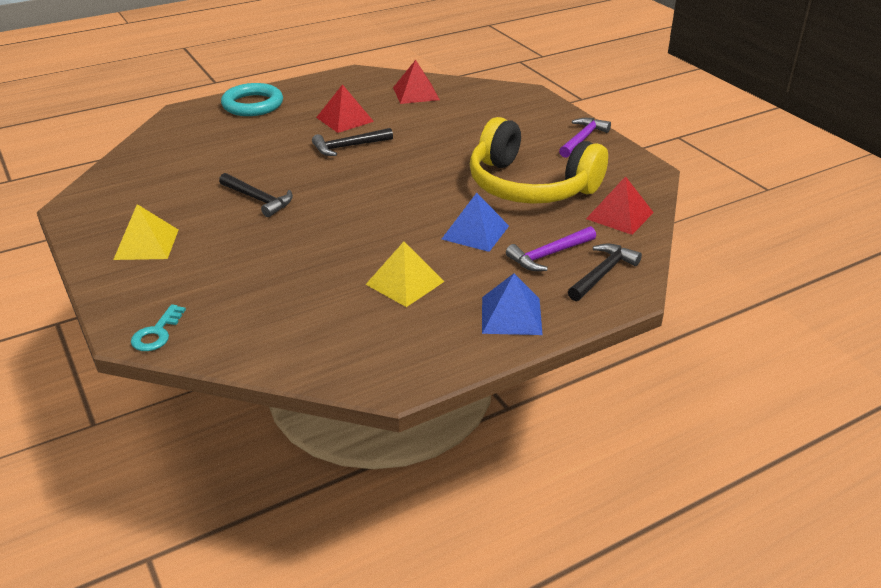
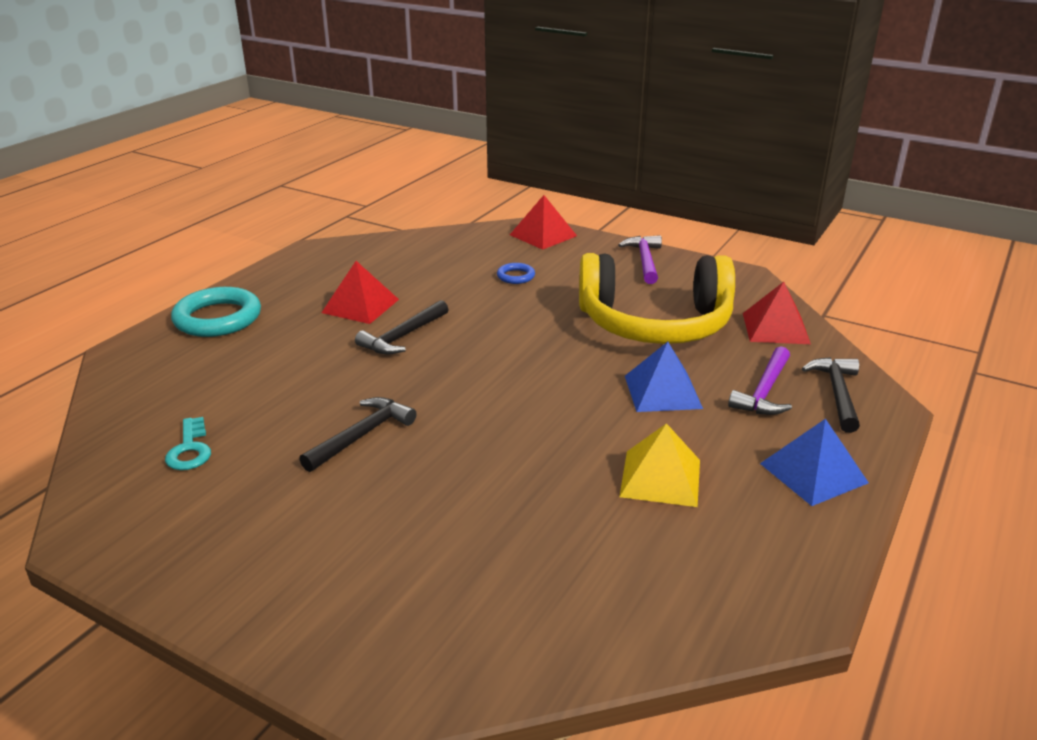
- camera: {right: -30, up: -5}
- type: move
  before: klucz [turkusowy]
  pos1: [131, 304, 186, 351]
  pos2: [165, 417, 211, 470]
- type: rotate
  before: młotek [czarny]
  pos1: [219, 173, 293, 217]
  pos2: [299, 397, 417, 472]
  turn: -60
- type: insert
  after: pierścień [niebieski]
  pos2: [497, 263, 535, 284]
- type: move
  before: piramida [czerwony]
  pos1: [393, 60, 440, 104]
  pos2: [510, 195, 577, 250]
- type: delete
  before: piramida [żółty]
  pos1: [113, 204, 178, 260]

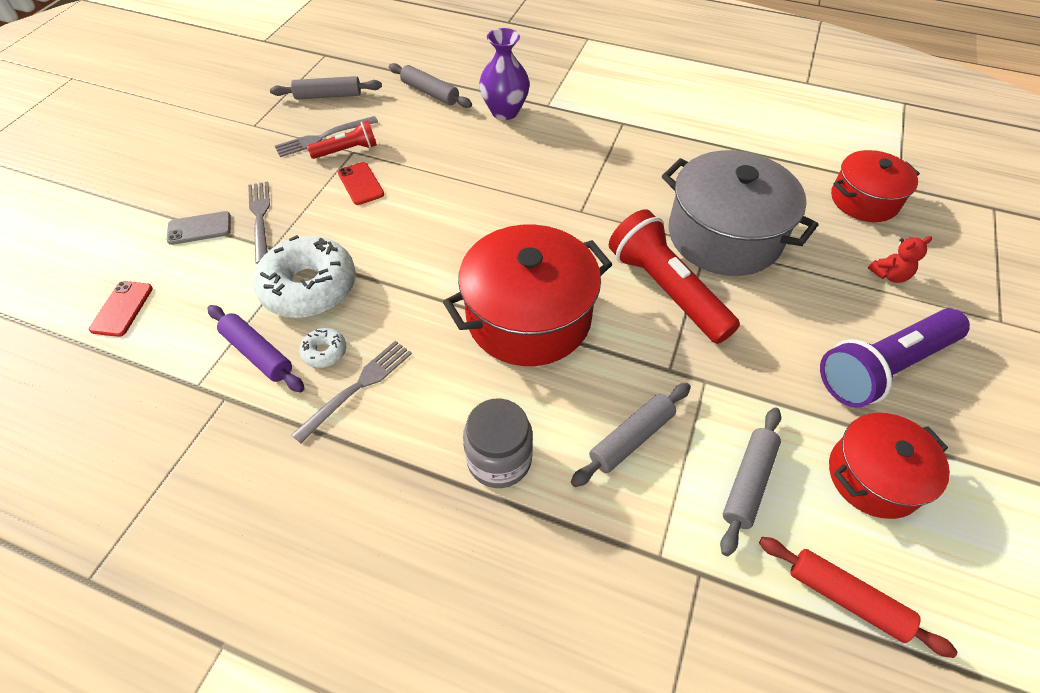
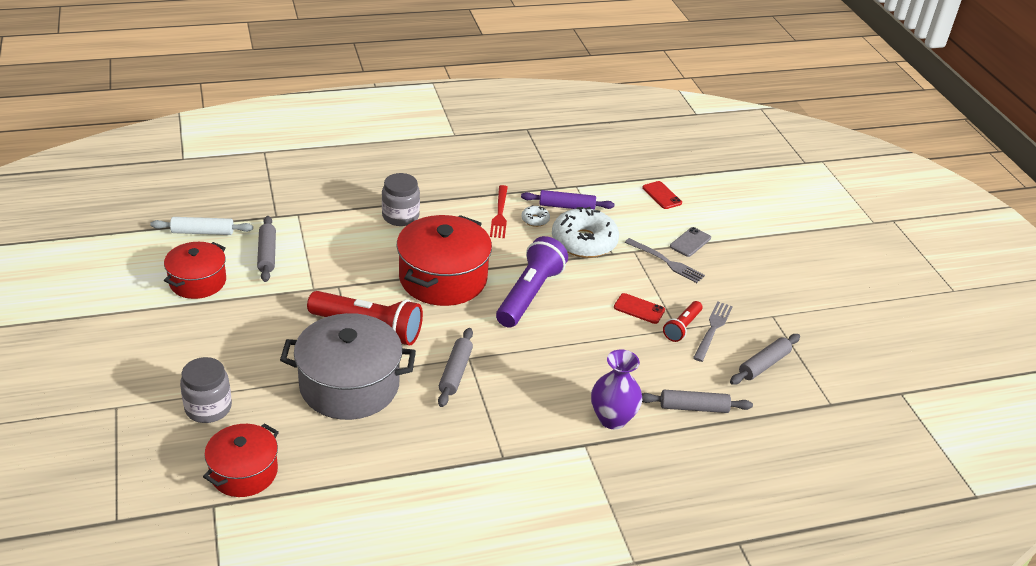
- camera: {right: 140, up: -15}
- type: recolor
  before: wałek do ciasta [czerwony]
  after: wałek do ciasta [biały]
  pos1: [759, 537, 957, 658]
  pos2: [150, 217, 253, 235]
- type: replace
  before: miś [czerwony]
  after: słoik [szary]
  pos1: [868, 236, 932, 283]
  pos2: [180, 357, 232, 423]
- type: move
  before: wałek do ciasta [szary]
  pos1: [571, 383, 691, 487]
  pos2: [438, 328, 473, 407]
- type: recolor
  before: widelec [szary]
  after: widelec [czerwony]
  pos1: [291, 340, 412, 444]
  pos2: [490, 185, 508, 238]
- type: move
  before: latarka [fioletowy]
  pos1: [820, 308, 970, 408]
  pos2: [496, 236, 568, 328]

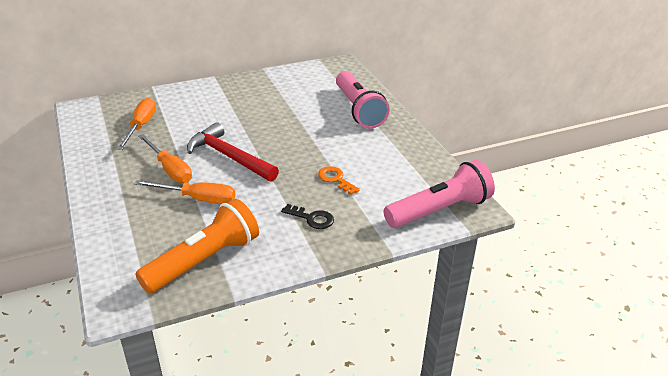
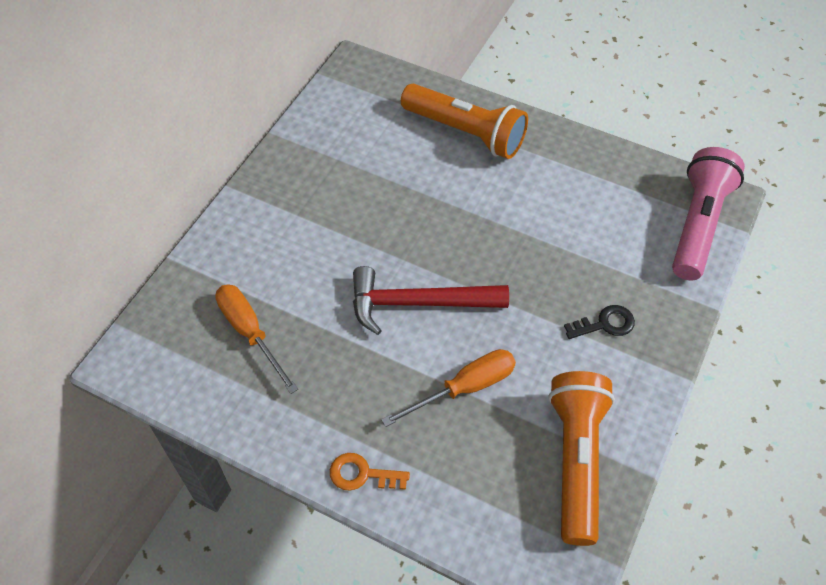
- camera: {right: -40, up: 20}
- type: move
  before: klucz [pomarańczowy]
  pos1: [318, 166, 360, 195]
  pos2: [330, 453, 410, 491]
- type: recolor
  before: latarka [różowy]
  after: latarka [pomarańczowy]
  pos1: [336, 71, 390, 129]
  pos2: [401, 83, 528, 159]
- type: delete
  before: śrubokręt [pomarańczowy]
  pos1: [138, 134, 192, 183]

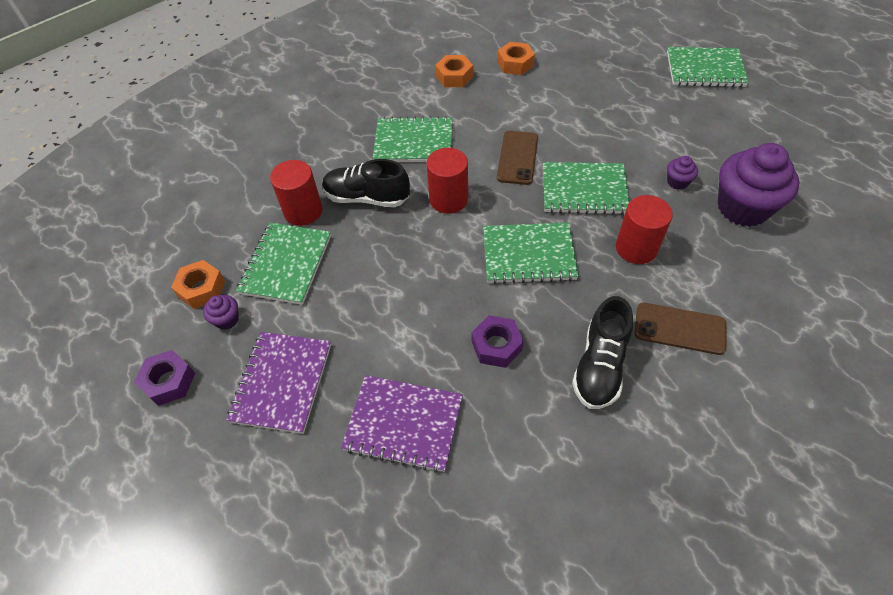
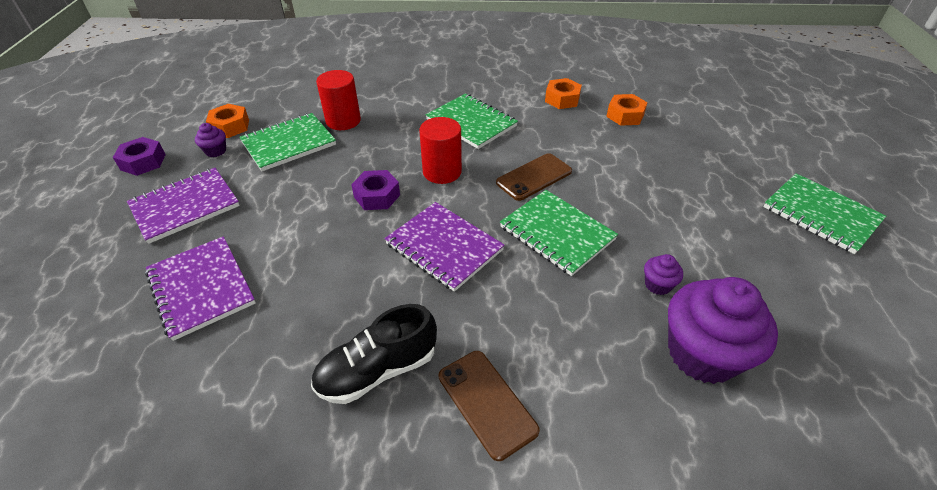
- camera: {right: 40, up: -10}
- type: move
  before: nakrętka [fioletowy]
  pos1: [472, 315, 524, 368]
  pos2: [351, 170, 400, 210]
- type: recolor
  before: zeszyt [zielony]
  after: zeszyt [fioletowy]
  pos1: [483, 223, 578, 284]
  pos2: [385, 202, 505, 292]
- type: delete
  before: but [czarny]
  pos1: [323, 159, 410, 207]
- type: delete
  before: walec [czerwony]
  pos1: [616, 195, 673, 264]

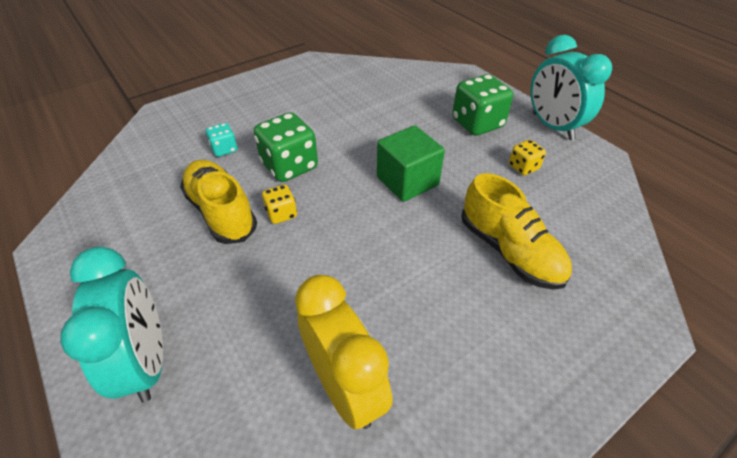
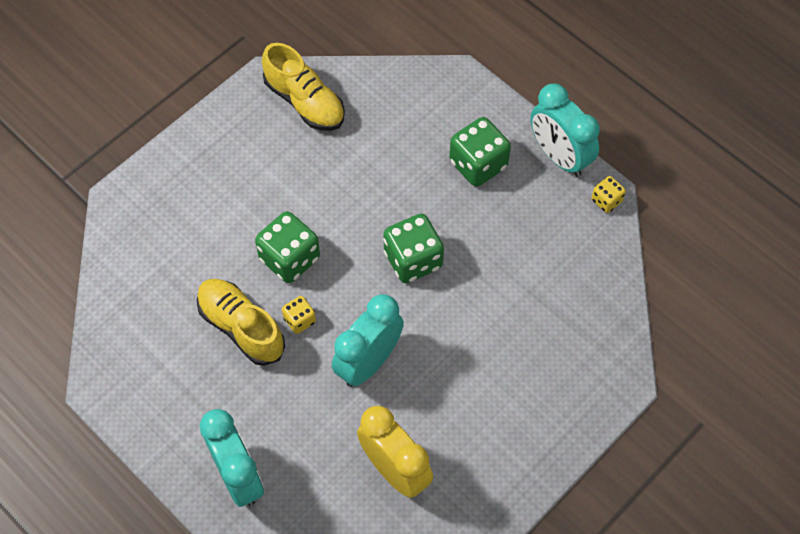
- camera: {right: -10, up: 15}
- type: move
  before: but [żółty]
  pos1: [461, 173, 572, 290]
  pos2: [262, 43, 345, 131]
- type: insert
  after: budzik [turkusowy]
  pos2: [332, 294, 404, 387]
- type: replace
  before: sześcian [zielony]
  after: kostka do gry [zielony]
  pos1: [377, 125, 445, 202]
  pos2: [383, 214, 444, 283]
- type: move
  before: kostka do gry [żółty]
  pos1: [509, 140, 546, 175]
  pos2: [591, 176, 626, 213]
- type: delete
  before: kostka do gry [turkusowy]
  pos1: [206, 123, 238, 157]

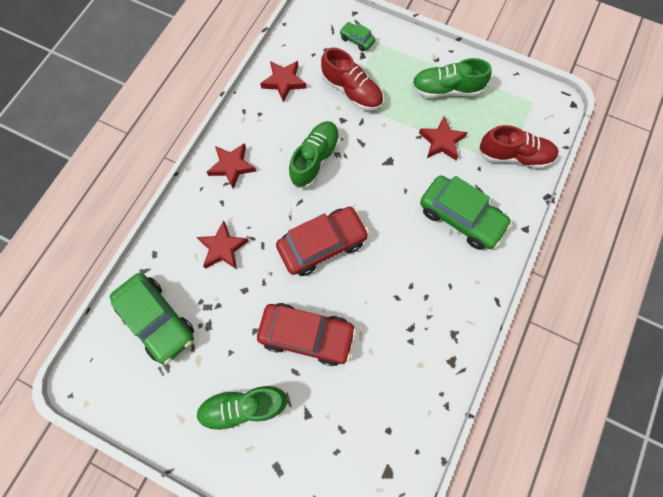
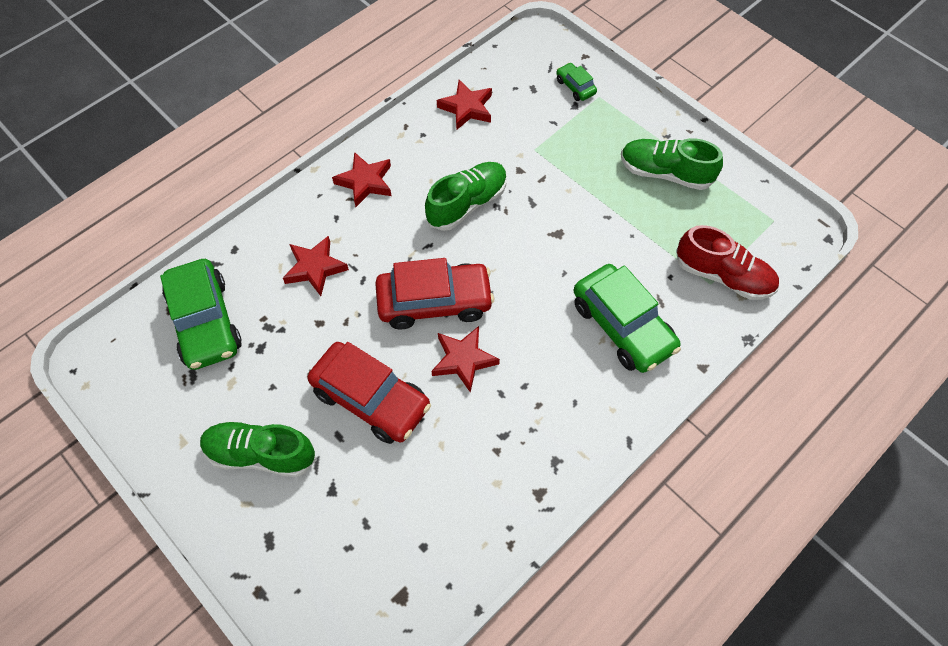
- camera: {right: 20, up: -10}
- type: move
  before: gwiazda [czerwony]
  pos1: [419, 116, 468, 160]
  pos2: [431, 326, 500, 393]
- type: delete
  before: but [czerwony]
  pos1: [321, 47, 383, 111]

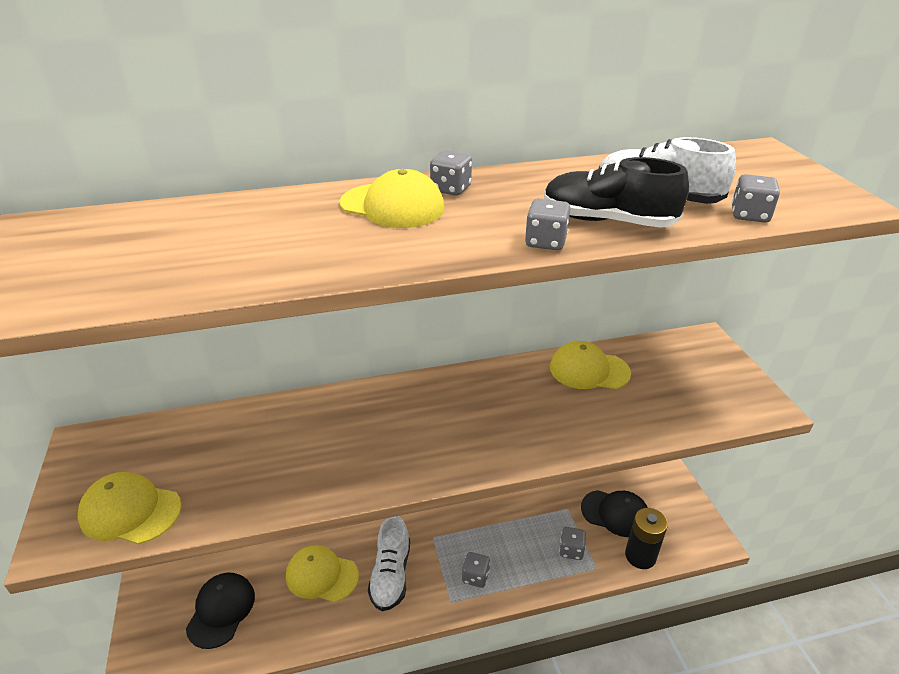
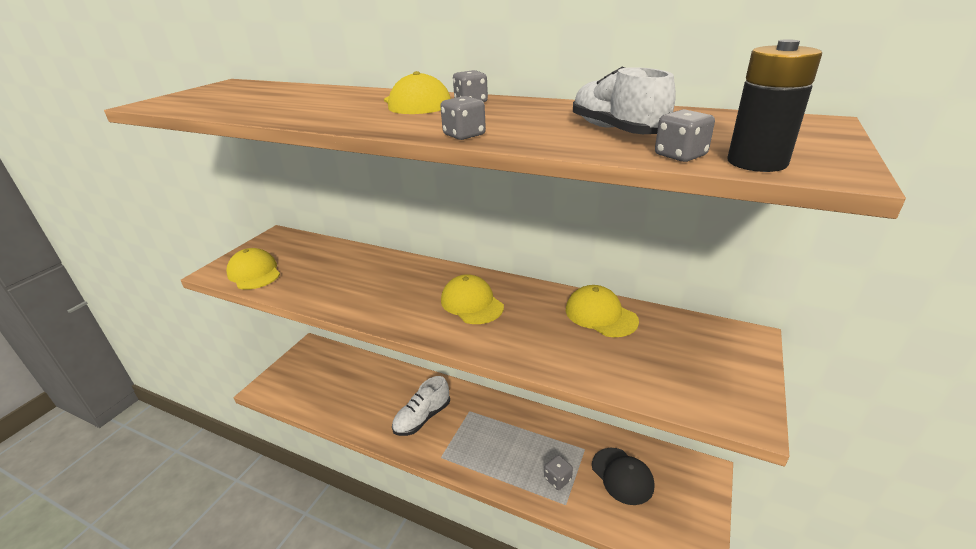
- camera: {right: 40, up: -5}
- type: move
  before: czapka [żółty]
  pos1: [286, 545, 359, 602]
  pos2: [441, 274, 504, 324]
- type: move
  before: bateria [czarny]
  pos1: [625, 508, 668, 569]
  pos2: [728, 39, 822, 172]
- type: delete
  before: czapka [czarny]
  pos1: [186, 573, 255, 649]
- type: delete
  before: kostka do gry [szary]
  pos1: [462, 552, 490, 588]
- type: delete
  before: but [czarny]
  pos1: [544, 157, 689, 228]

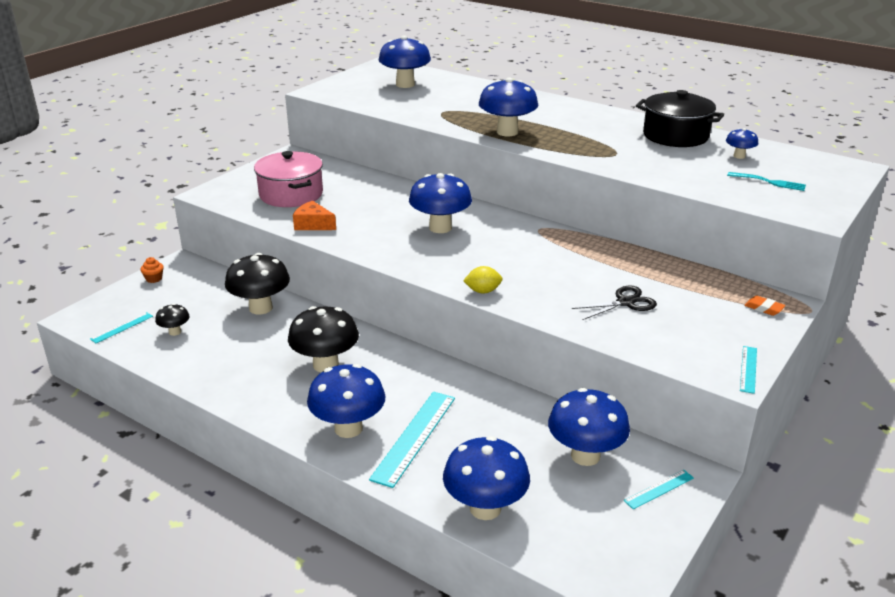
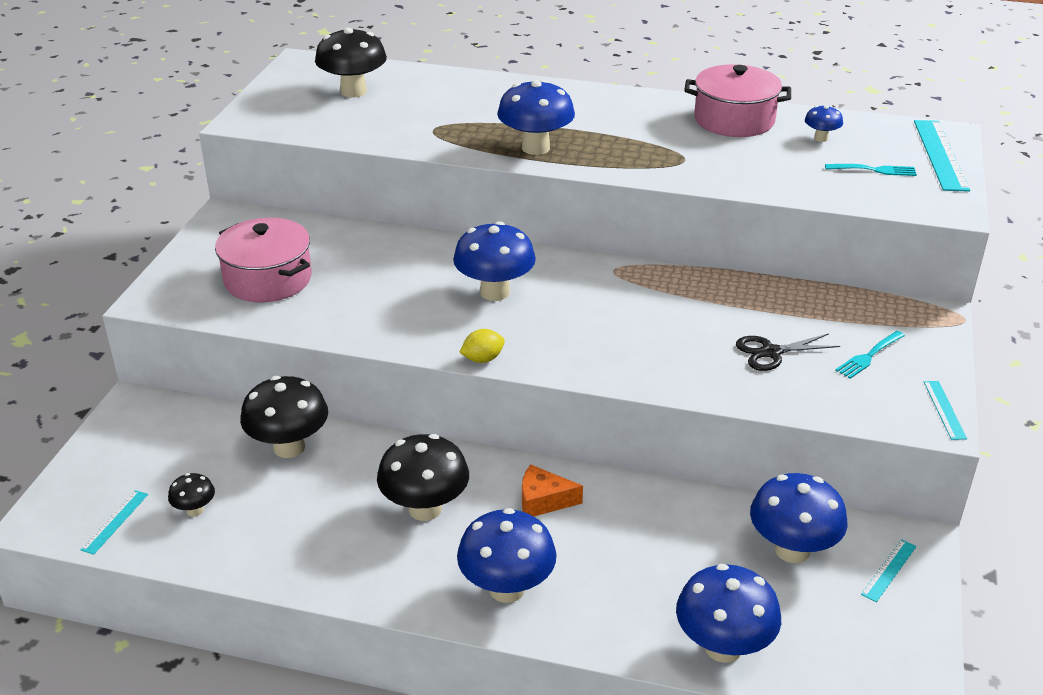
- camera: {right: -20, up: 5}
- type: recolor
  before: grzyb [niebieski]
  after: grzyb [czarny]
  pos1: [379, 36, 431, 88]
  pos2: [315, 28, 387, 97]
- type: move
  before: cytryna [żółty]
  pos1: [463, 266, 502, 293]
  pos2: [459, 329, 505, 363]
- type: move
  before: ser [pomarańczowy]
  pos1: [293, 201, 336, 230]
  pos2: [522, 464, 583, 516]
- type: recolor
  before: garnek [czarny]
  after: garnek [różowy]
  pos1: [636, 90, 724, 147]
  pos2: [684, 64, 791, 137]
- type: rotate
  before: nożyczki [czarny]
  pos1: [572, 285, 657, 320]
  pos2: [736, 333, 840, 371]
  turn: -150
- type: insert
  after: widelec [turkusowy]
  pos2: [835, 331, 905, 379]
- type: move
  before: linijka [turkusowy]
  pos1: [369, 392, 455, 488]
  pos2: [914, 120, 970, 191]
- type: delete
  before: muffinka [pomarańczowy]
  pos1: [140, 257, 164, 283]
- type: delete
  before: gumka do mazania [pomarańczowy]
  pos1: [744, 296, 786, 316]

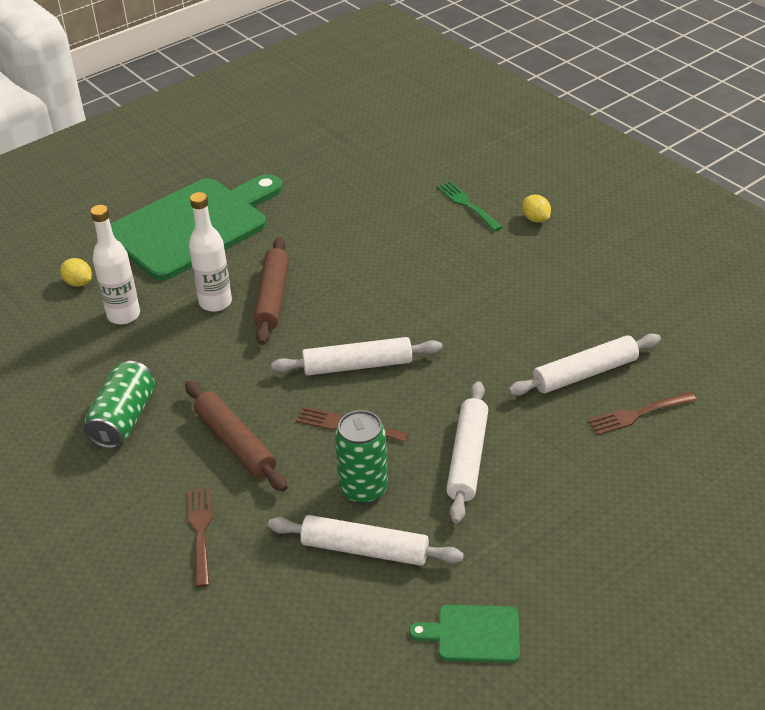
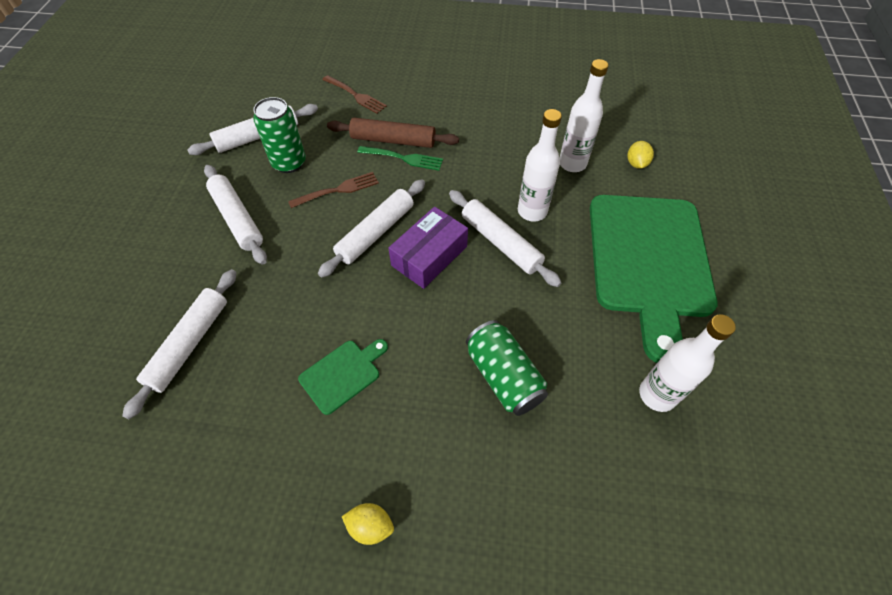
- camera: {right: 135, up: 15}
- type: move
  before: deska do krojenia [zielony]
  pos1: [409, 605, 520, 663]
  pos2: [298, 339, 388, 415]
- type: move
  before: widelec [zielony]
  pos1: [437, 181, 502, 231]
  pos2: [357, 146, 443, 171]
- type: insert
  after: pudełko [fioletowy]
  pos2: [388, 207, 468, 289]
- type: recolor
  before: wałek do ciasta [brązowy]
  after: wałek do ciasta [biały]
  pos1: [253, 237, 289, 345]
  pos2: [449, 190, 561, 287]
- type: move
  before: puszka [zielony]
  pos1: [84, 361, 155, 449]
  pos2: [466, 320, 548, 416]
- type: rotate
  before: cytryna [żółty]
  pos1: [60, 258, 92, 287]
  pos2: [628, 141, 654, 169]
  turn: -75
- type: insert
  after: butelka [biały]
  pos2: [639, 314, 736, 412]
- type: delete
  before: widelec [brązowy]
  pos1: [587, 392, 696, 435]

